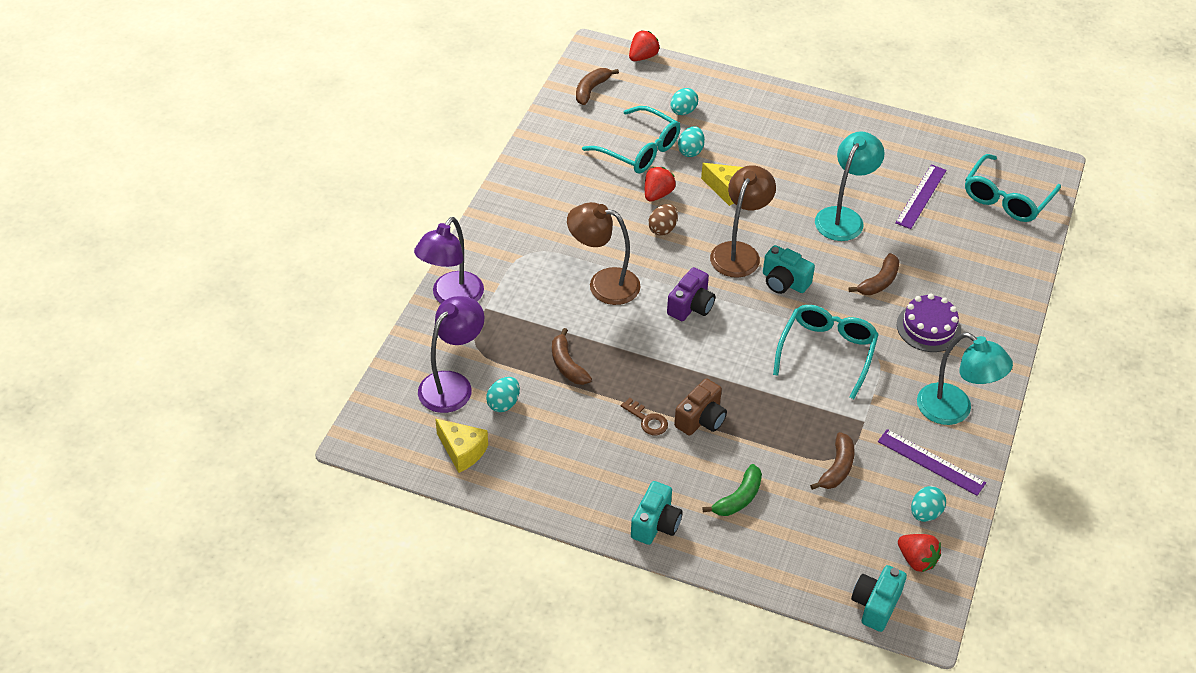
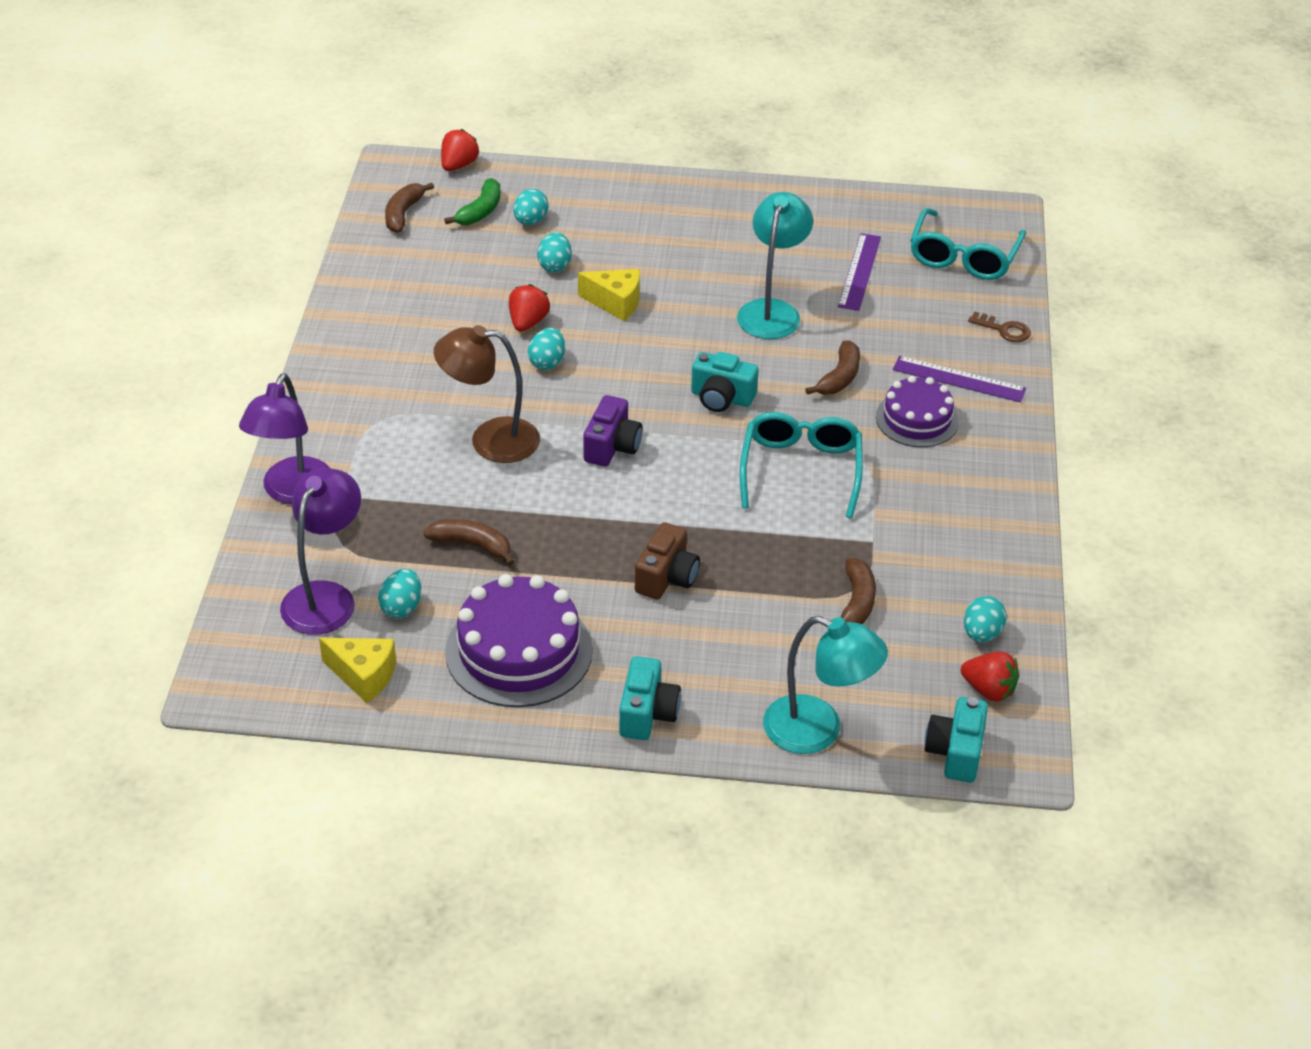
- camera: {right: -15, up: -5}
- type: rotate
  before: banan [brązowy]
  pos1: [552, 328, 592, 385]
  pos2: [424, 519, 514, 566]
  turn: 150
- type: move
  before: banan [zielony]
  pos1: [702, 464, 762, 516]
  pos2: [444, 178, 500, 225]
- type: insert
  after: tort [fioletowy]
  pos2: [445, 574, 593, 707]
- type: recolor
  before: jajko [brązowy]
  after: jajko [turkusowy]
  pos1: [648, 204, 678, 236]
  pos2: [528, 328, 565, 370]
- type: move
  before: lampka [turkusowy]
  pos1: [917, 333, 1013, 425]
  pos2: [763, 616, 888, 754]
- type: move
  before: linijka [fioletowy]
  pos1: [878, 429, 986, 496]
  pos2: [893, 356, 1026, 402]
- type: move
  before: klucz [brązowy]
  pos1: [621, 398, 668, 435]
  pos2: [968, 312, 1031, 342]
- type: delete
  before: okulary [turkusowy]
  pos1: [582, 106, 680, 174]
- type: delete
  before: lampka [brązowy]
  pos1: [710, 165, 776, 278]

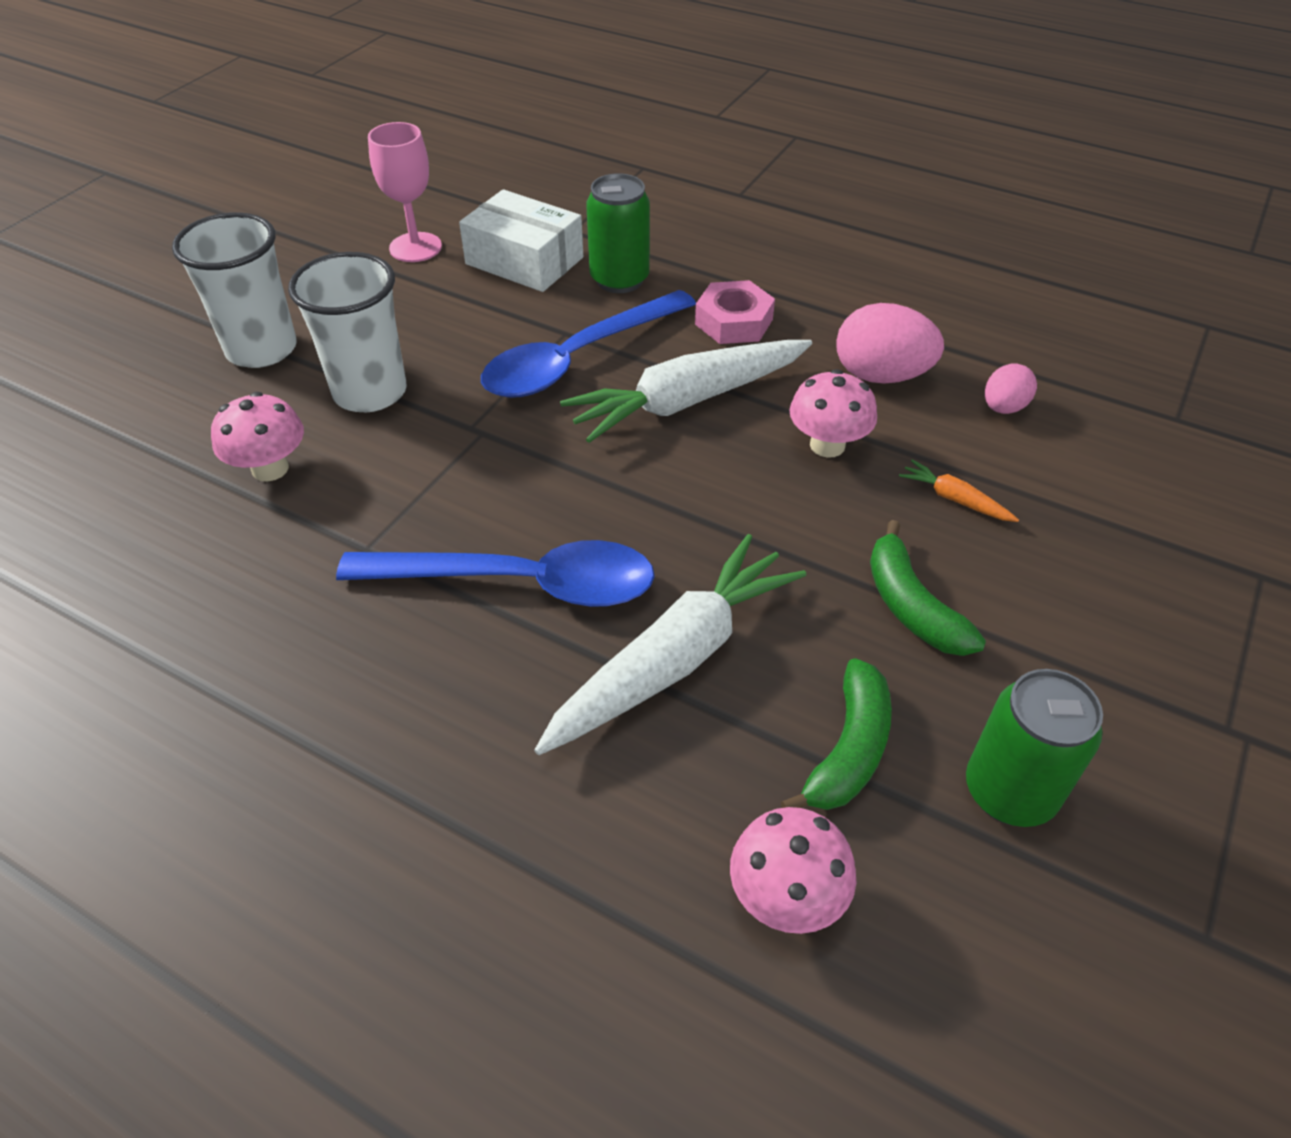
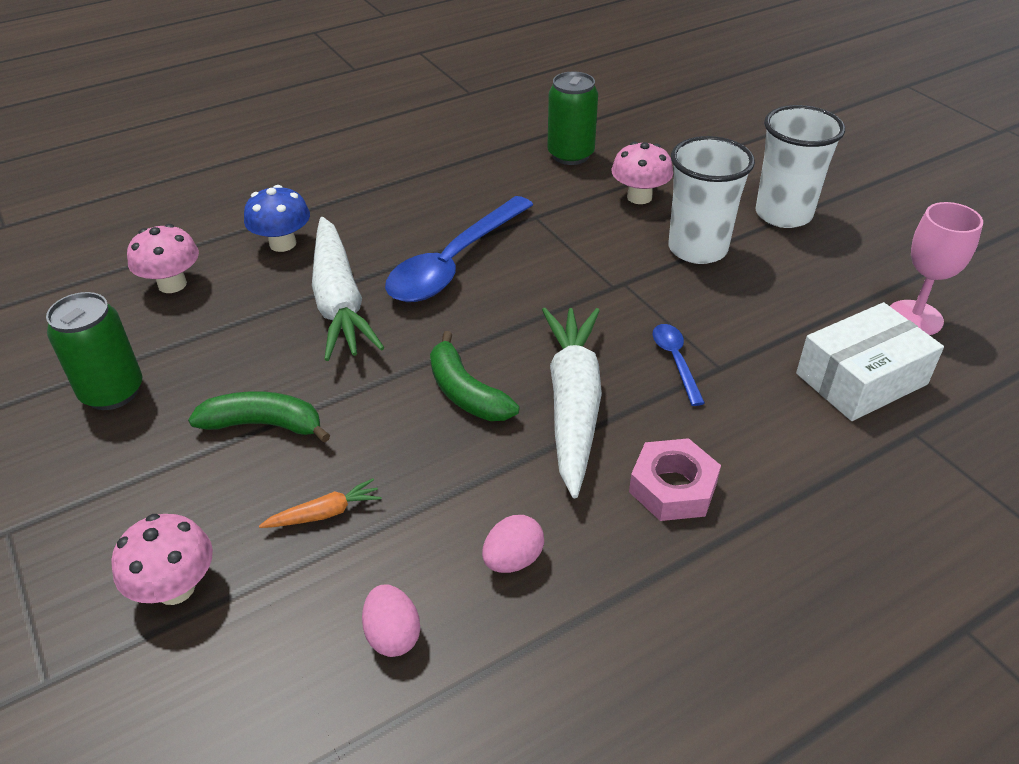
- camera: {right: 120, up: -5}
- type: move
  before: grzyb [różowy]
  pos1: [789, 369, 877, 458]
  pos2: [111, 514, 213, 605]
- type: insert
  after: grzyb [niebieski]
  pos2: [244, 185, 310, 252]
- type: move
  before: banan [zielony]
  pos1: [781, 658, 892, 810]
  pos2: [430, 331, 520, 421]
- type: resize
  before: jajko [różowy]
  pos1: [837, 303, 944, 384]
  pos2: [482, 515, 544, 573]
  scale: 0.58
- type: move
  before: puszka [zielony]
  pos1: [586, 173, 650, 293]
  pos2: [547, 72, 598, 165]
- type: resize
  before: łyżka [niebieski]
  pos1: [481, 290, 696, 398]
  pos2: [653, 324, 705, 406]
  scale: 0.46

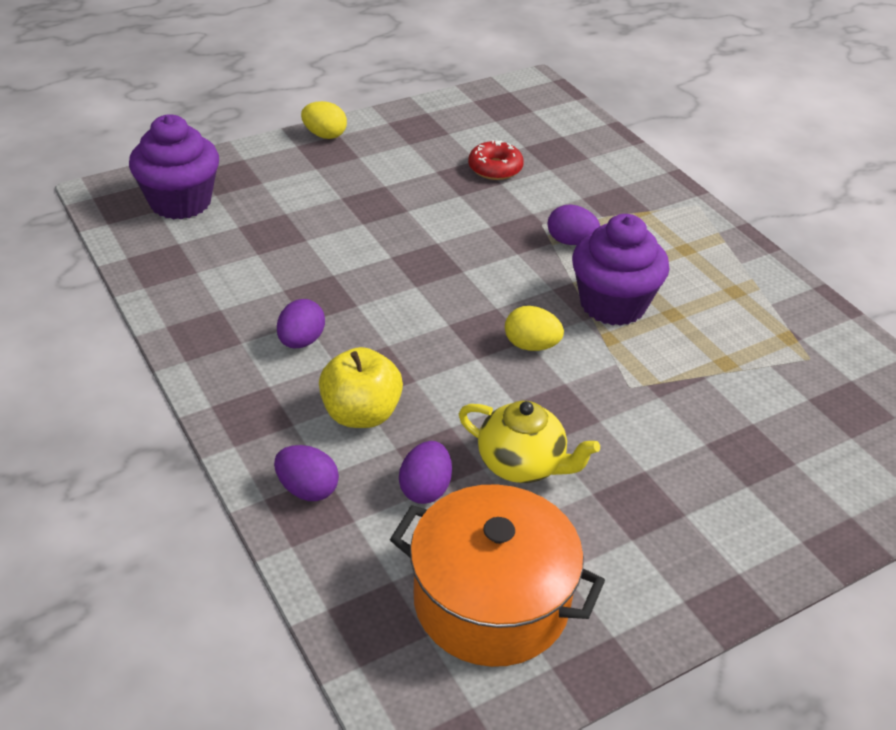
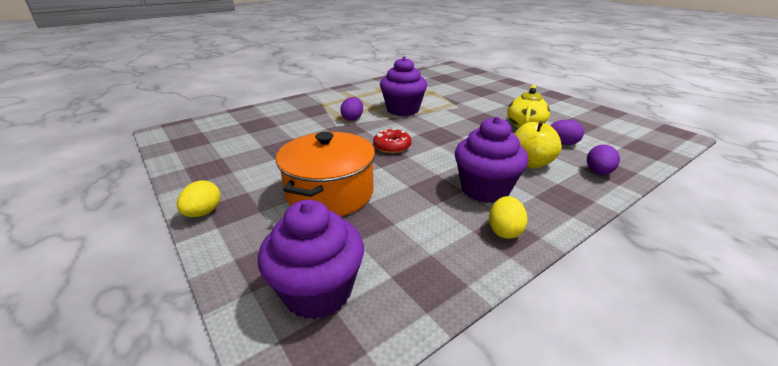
- camera: {right: -95, up: -10}
- type: move
  before: garnek [pomarańczowy]
  pos1: [390, 484, 605, 667]
  pos2: [276, 132, 375, 216]
- type: move
  before: donut [czerwony]
  pos1: [468, 140, 524, 180]
  pos2: [373, 129, 412, 154]
- type: replace
  before: jajko [fioletowy]
  after: muffinka [fioletowy]
  pos1: [277, 299, 325, 349]
  pos2: [455, 117, 528, 203]
- type: move
  before: jajko [żółty]
  pos1: [505, 306, 564, 351]
  pos2: [489, 196, 528, 239]

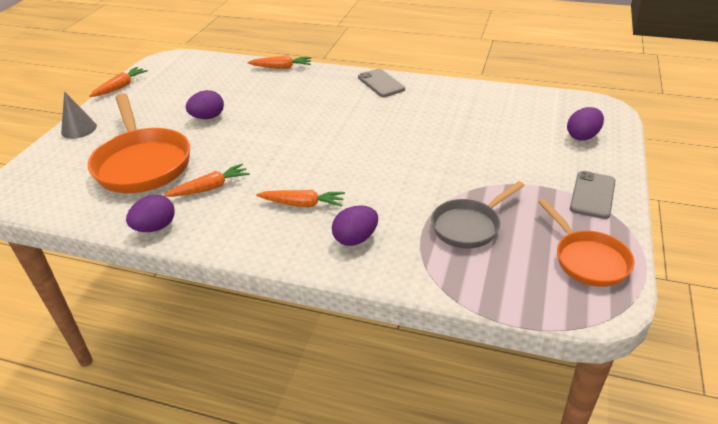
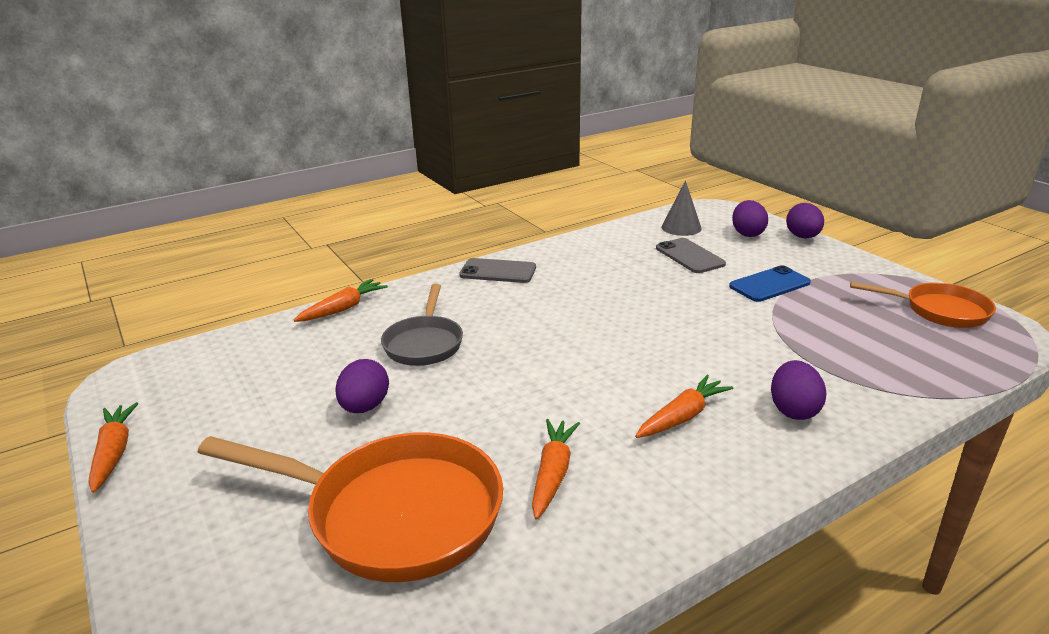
- camera: {right: -50, up: -10}
- type: move
  before: patelnia [szary]
  pos1: [431, 181, 524, 249]
  pos2: [381, 284, 463, 366]
- type: move
  before: telefon [szary]
  pos1: [570, 171, 616, 219]
  pos2: [656, 238, 726, 273]
- type: move
  before: stożek [szary]
  pos1: [61, 91, 97, 139]
  pos2: [661, 180, 702, 236]
- type: insert
  after: telefon [niebieski]
  pos2: [729, 265, 811, 302]
- type: move
  before: jajko [fioletowy]
  pos1: [126, 195, 175, 232]
  pos2: [786, 203, 824, 238]

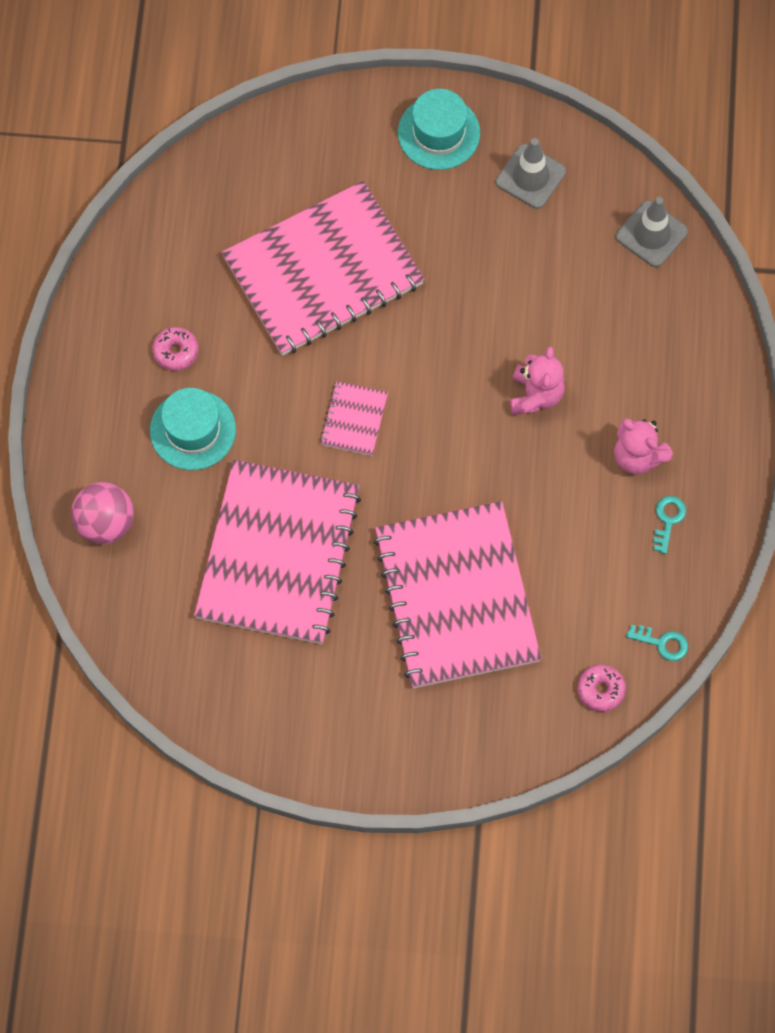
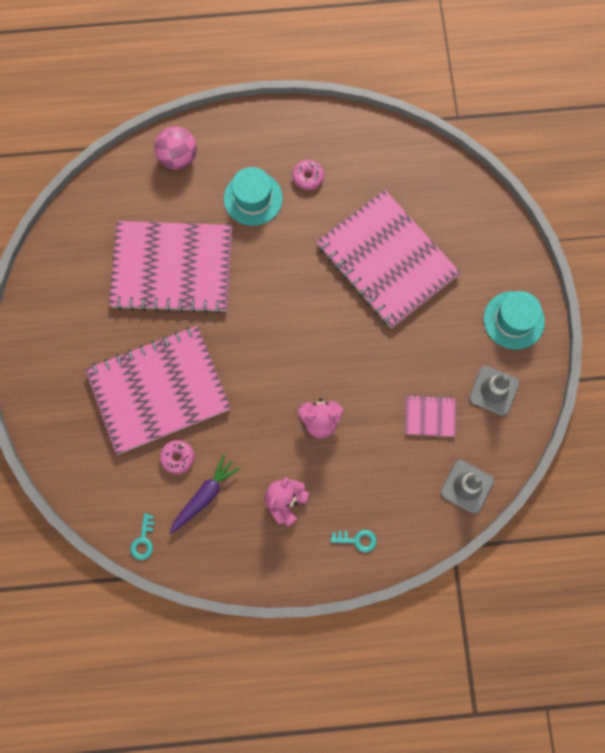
- camera: {right: 80, up: 5}
- type: move
  before: donut [różowy]
  pos1: [578, 665, 626, 712]
  pos2: [160, 440, 194, 474]
- type: insert
  after: marchewka [fioletowy]
  pos2: [170, 455, 241, 534]
- type: move
  before: klucz [turkusowy]
  pos1: [653, 496, 686, 554]
  pos2: [331, 530, 377, 553]
- type: move
  before: zeszyt [różowy]
  pos1: [320, 381, 388, 456]
  pos2: [405, 395, 456, 437]

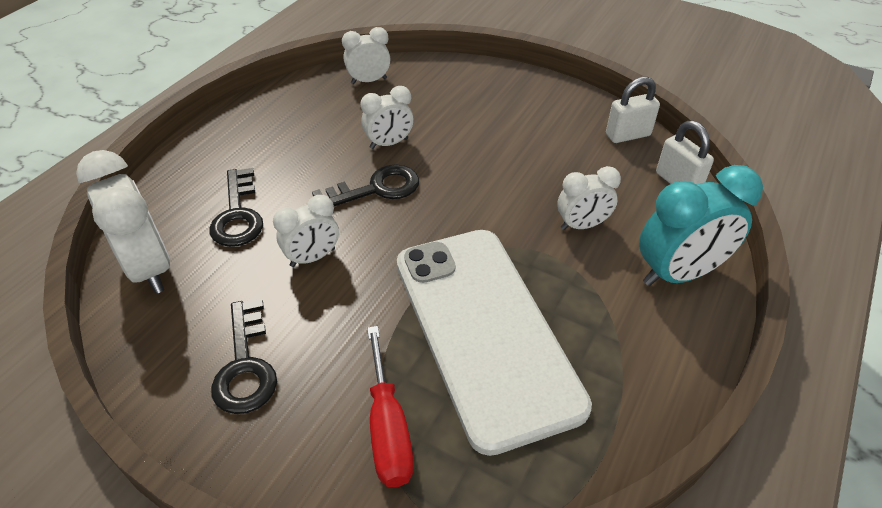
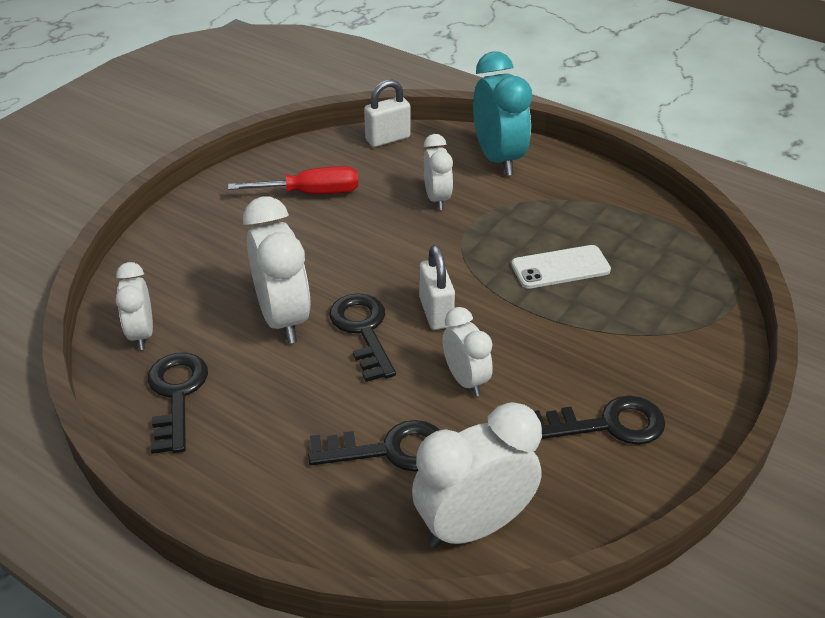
- camera: {right: -85, up: -5}
- type: insert
  after: klucz [czarny]
  pos2: [148, 353, 208, 454]
- type: move
  before: śrubokręt [czerwony]
  pos1: [367, 326, 414, 487]
  pos2: [228, 166, 358, 194]
- type: resize
  before: budzik [biały]
  pos1: [361, 86, 413, 149]
  pos2: [243, 197, 311, 344]
  scale: 1.68
- type: move
  before: kłódka [biały]
  pos1: [606, 77, 660, 143]
  pos2: [419, 245, 455, 330]
- type: resize
  before: telefon [biały]
  pos1: [397, 230, 592, 456]
  pos2: [511, 245, 611, 289]
  scale: 0.42

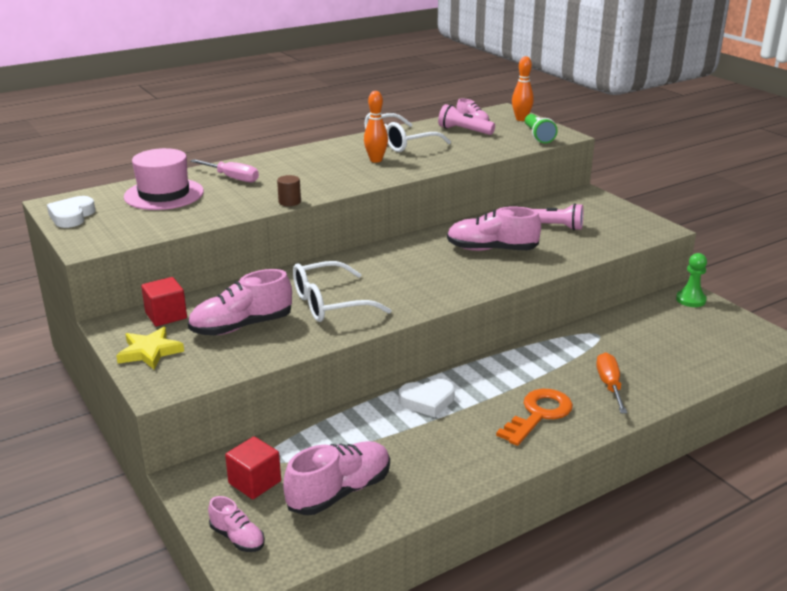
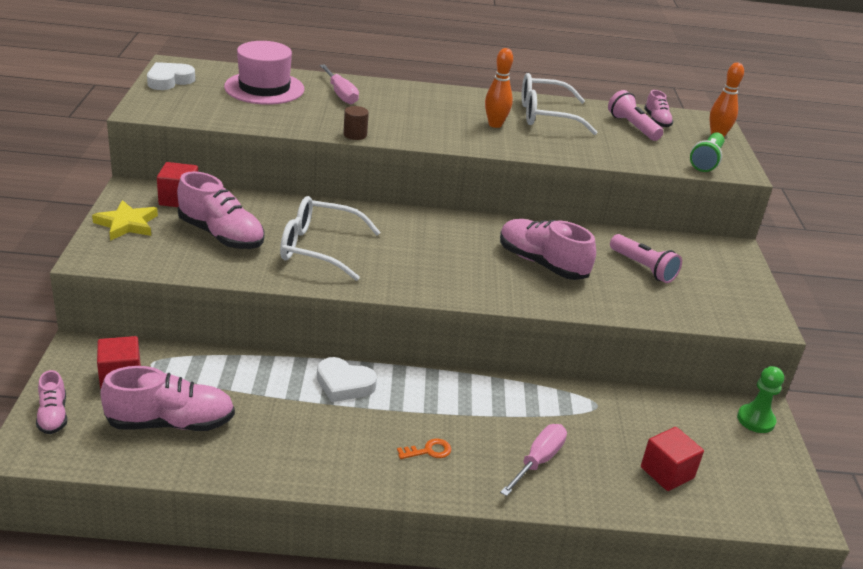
- camera: {right: 30, up: 5}
- type: rotate
  before: but [różowy]
  pos1: [188, 269, 292, 335]
  pos2: [177, 171, 265, 249]
  turn: -150
- type: resize
  before: klucz [pomarańczowy]
  pos1: [496, 389, 573, 446]
  pos2: [397, 438, 451, 459]
  scale: 0.48
- type: recolor
  before: śrubokręt [pomarańczowy]
  after: śrubokręt [różowy]
  pos1: [596, 352, 627, 413]
  pos2: [500, 424, 567, 496]
- type: insert
  after: sześcian [czerwony]
  pos2: [641, 427, 704, 491]

